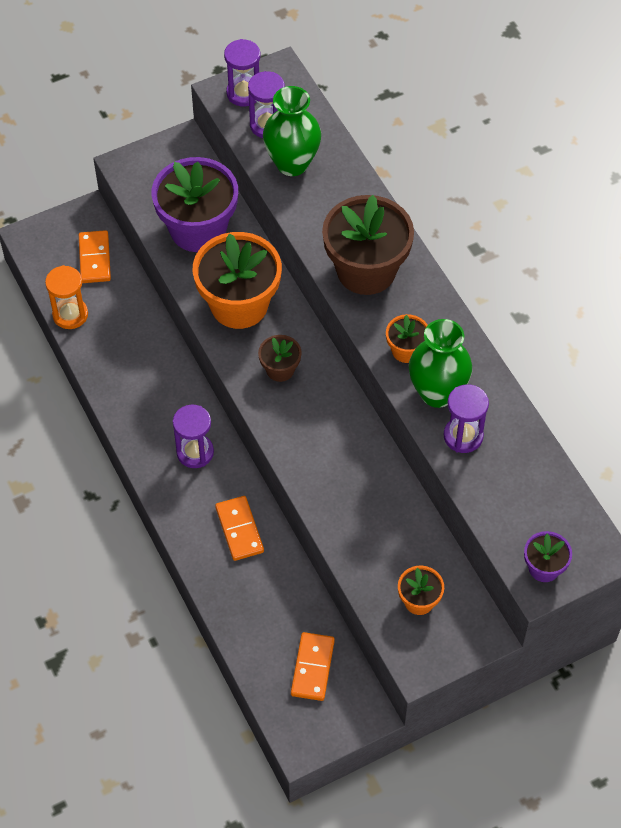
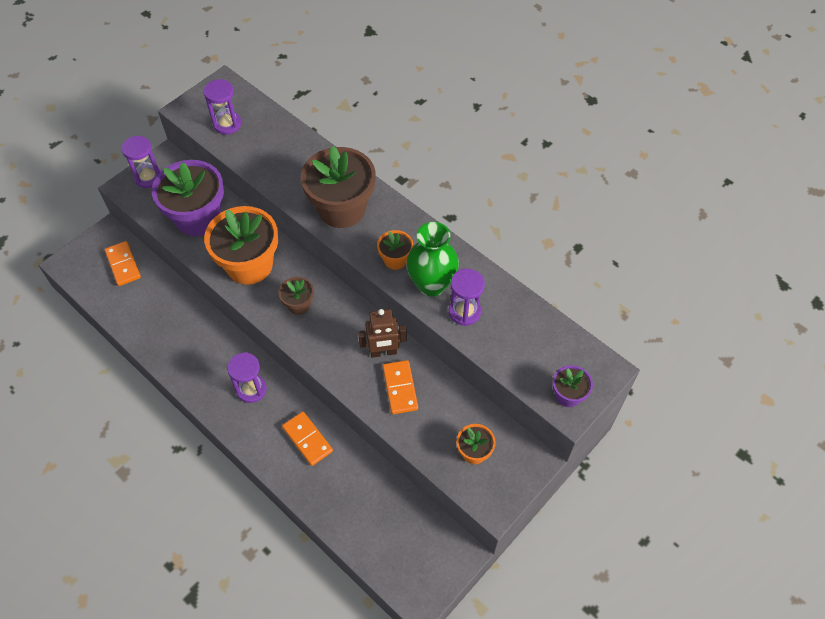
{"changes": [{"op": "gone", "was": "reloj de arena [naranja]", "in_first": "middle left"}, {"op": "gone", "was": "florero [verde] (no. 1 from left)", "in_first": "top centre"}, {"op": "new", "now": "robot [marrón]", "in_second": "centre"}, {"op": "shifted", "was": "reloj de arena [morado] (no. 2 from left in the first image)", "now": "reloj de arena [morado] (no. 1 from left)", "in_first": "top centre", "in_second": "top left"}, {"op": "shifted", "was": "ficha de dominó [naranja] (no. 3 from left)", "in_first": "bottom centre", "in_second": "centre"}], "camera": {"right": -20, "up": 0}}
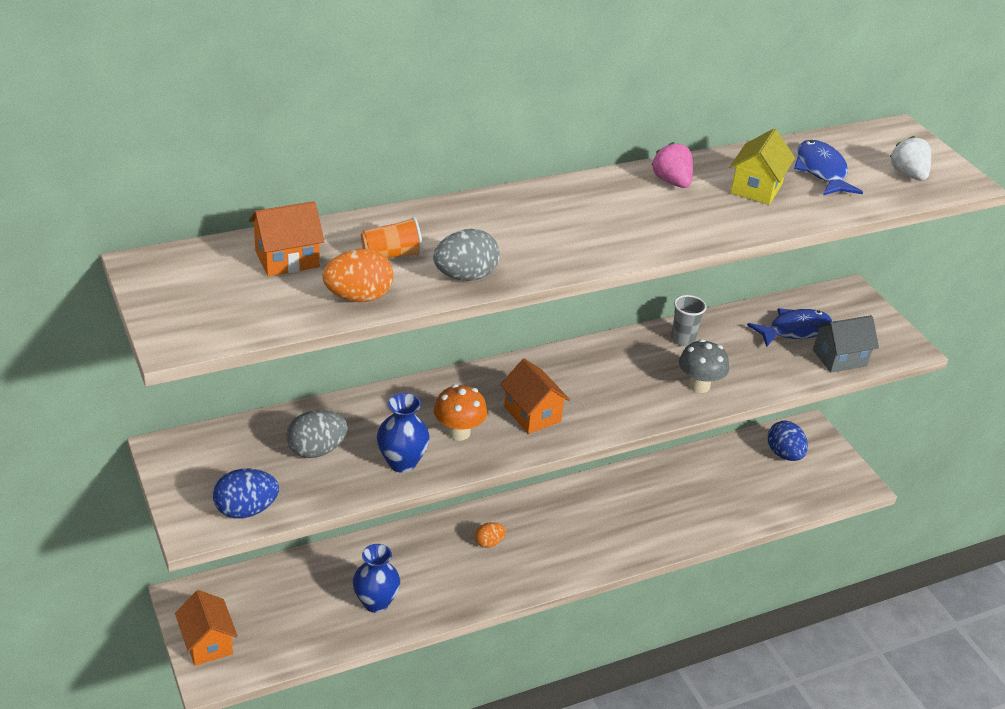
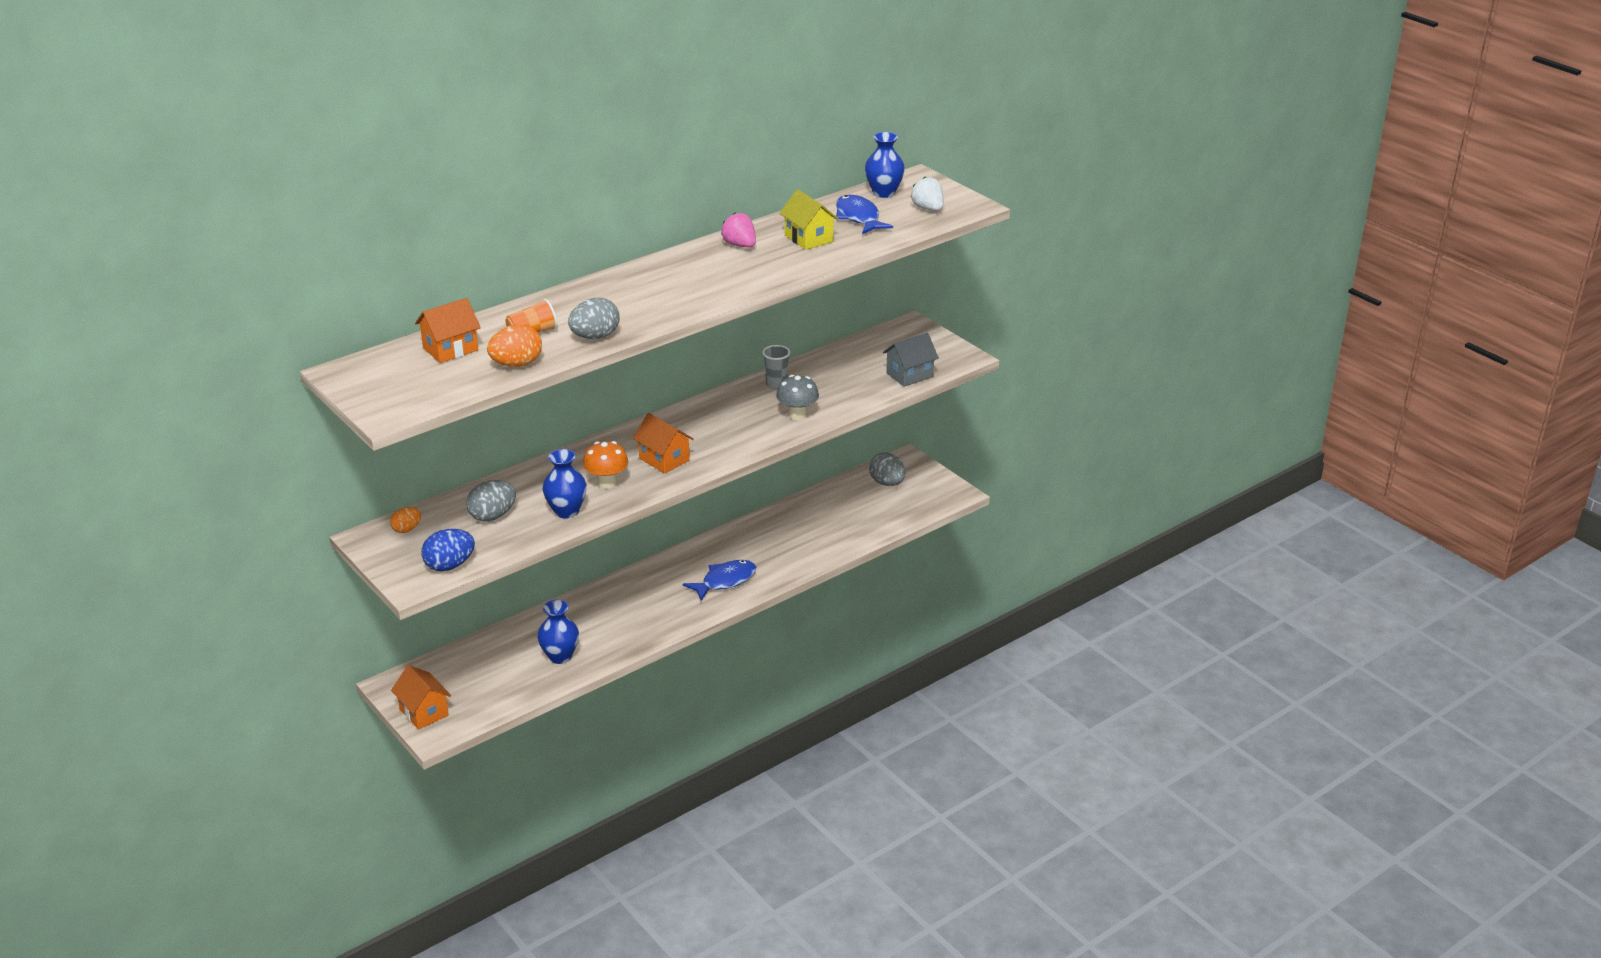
{"changes": [{"op": "new", "now": "florero [azul] (no. 3 from left)", "in_second": "top centre"}, {"op": "shifted", "was": "huevo [naranja] (no. 2 from left in the first image)", "now": "huevo [naranja] (no. 1 from left)", "in_first": "bottom centre", "in_second": "middle left"}, {"op": "shifted", "was": "pez [azul] (no. 1 from left)", "in_first": "middle right", "in_second": "centre"}, {"op": "repainted", "was": "huevo [azul] (no. 2 from left)", "now": "huevo [gris] (no. 3 from left)", "in_first": "middle right", "in_second": "centre"}, {"op": "rotated", "was": "casa [amarillo]", "in_first": "top right", "in_second": "top centre", "clockwise": -45}], "camera": {"right": -10, "up": -5}}
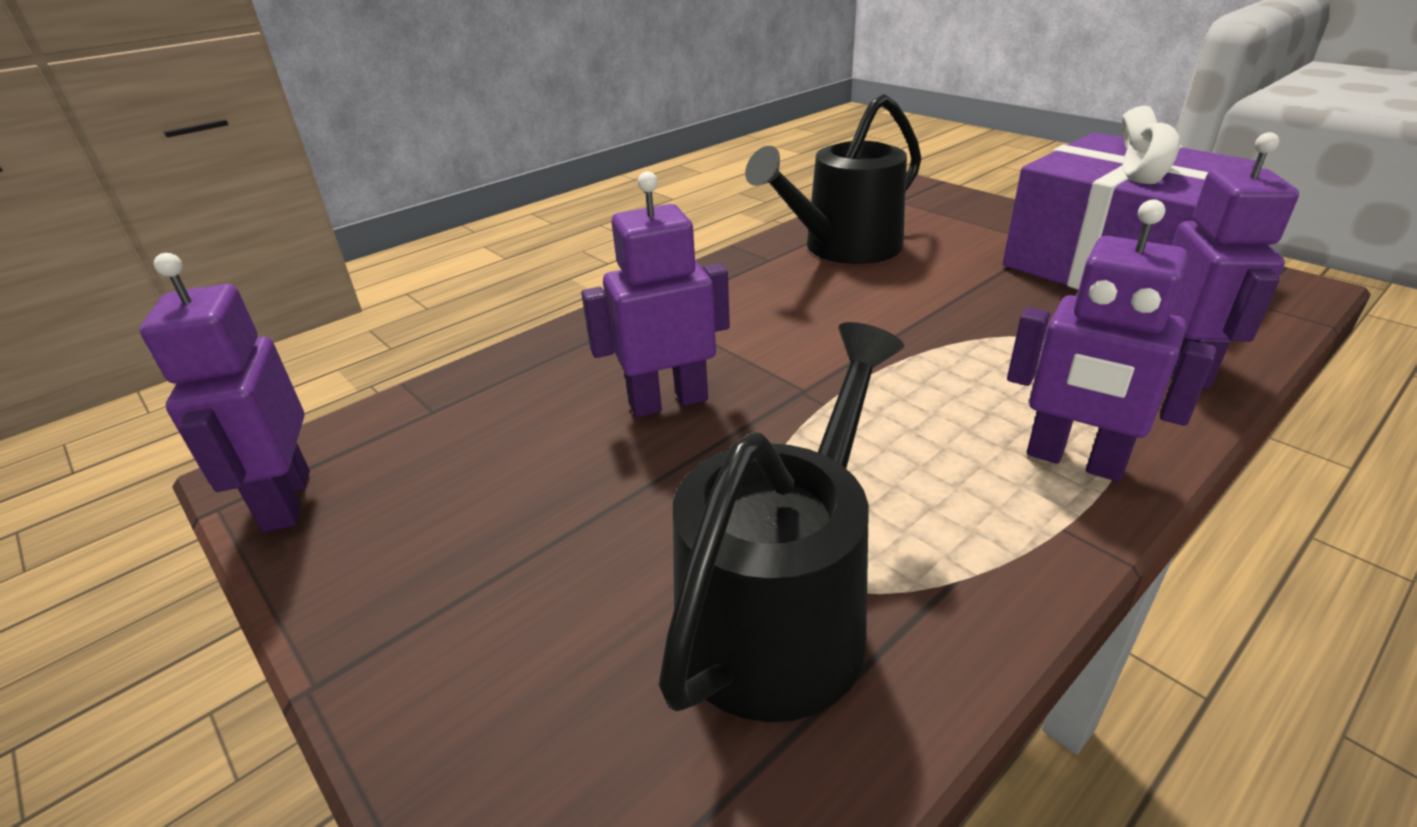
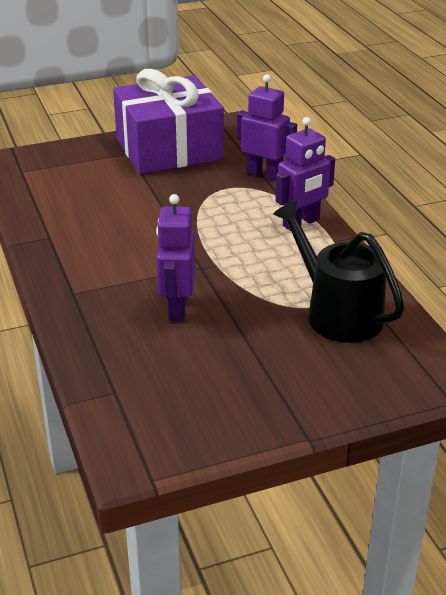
{"changes": [{"op": "gone", "was": "robot [morado] (no. 1 from left)", "in_first": "middle left"}, {"op": "gone", "was": "regadera [negro] (no. 2 from left)", "in_first": "top centre"}], "camera": {"right": -70, "up": 0}}
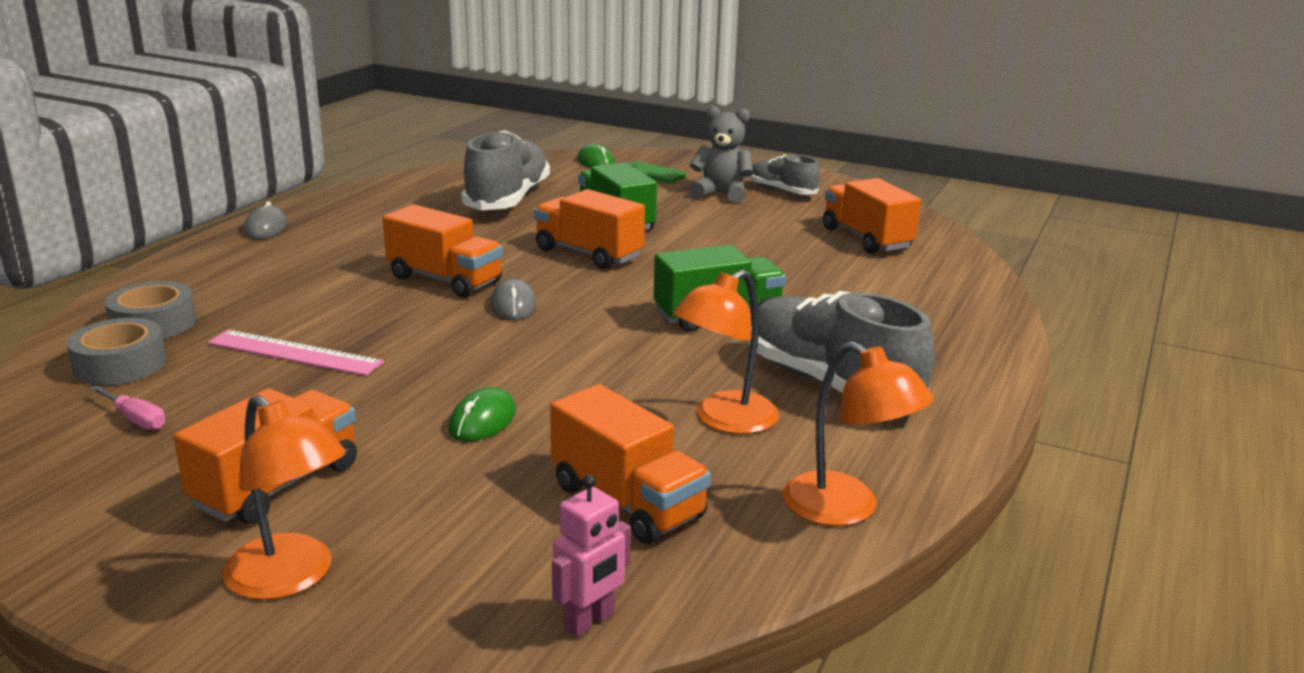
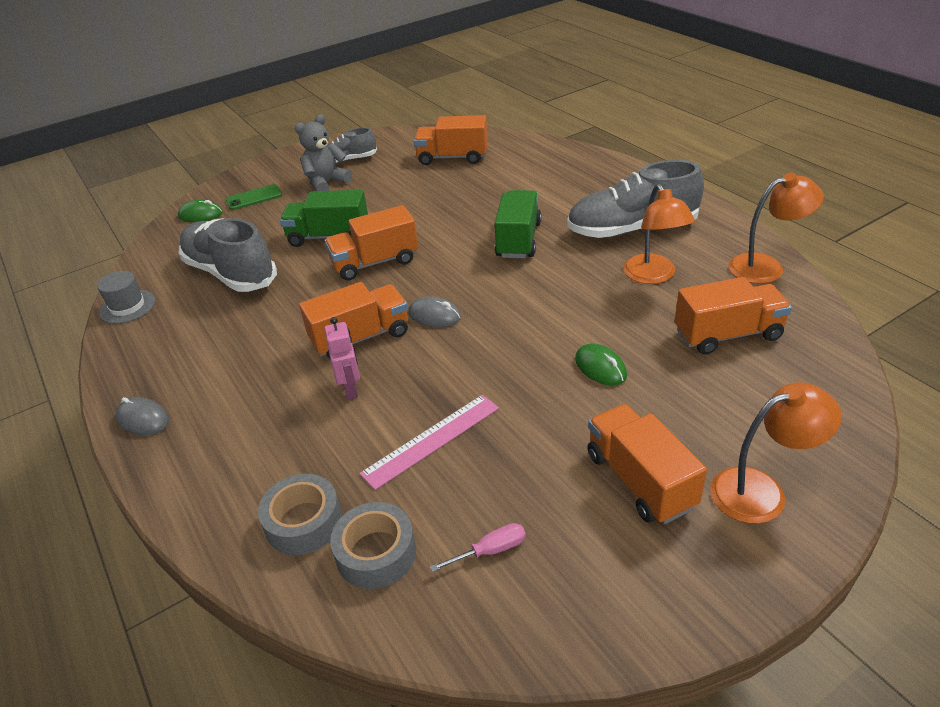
{"changes": [{"op": "new", "now": "sombrero [gris]", "in_second": "middle left"}, {"op": "shifted", "was": "robot [rosa]", "in_first": "bottom centre", "in_second": "centre"}], "camera": {"right": -55, "up": 15}}
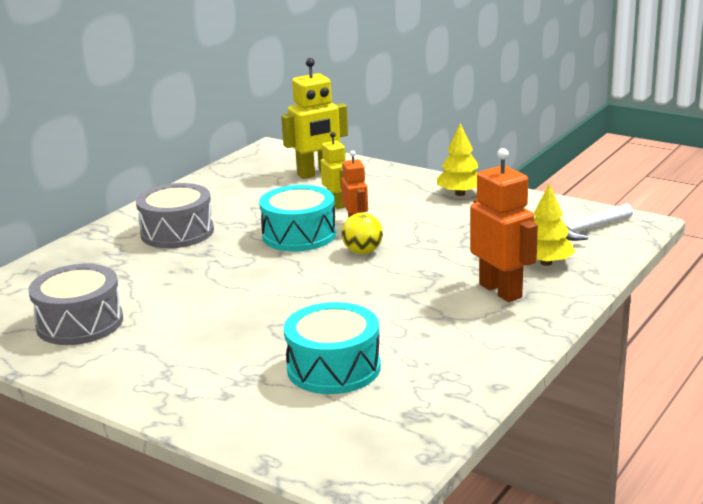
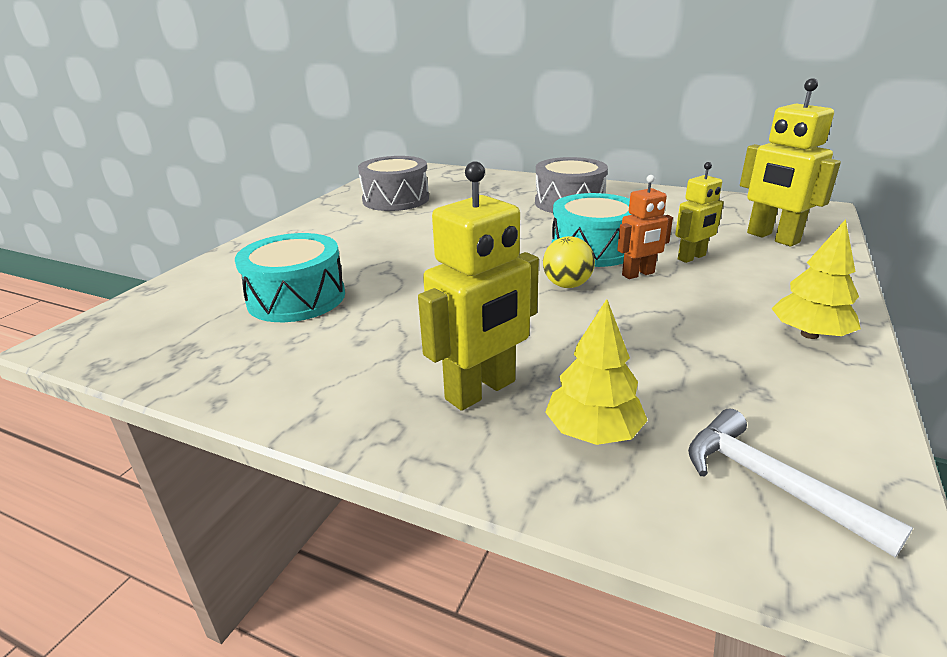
{"changes": [{"op": "repainted", "was": "robot [naranja] (no. 2 from left)", "now": "robot [amarillo] (no. 1 from left)", "in_first": "middle right", "in_second": "centre"}], "camera": {"right": 80, "up": 5}}
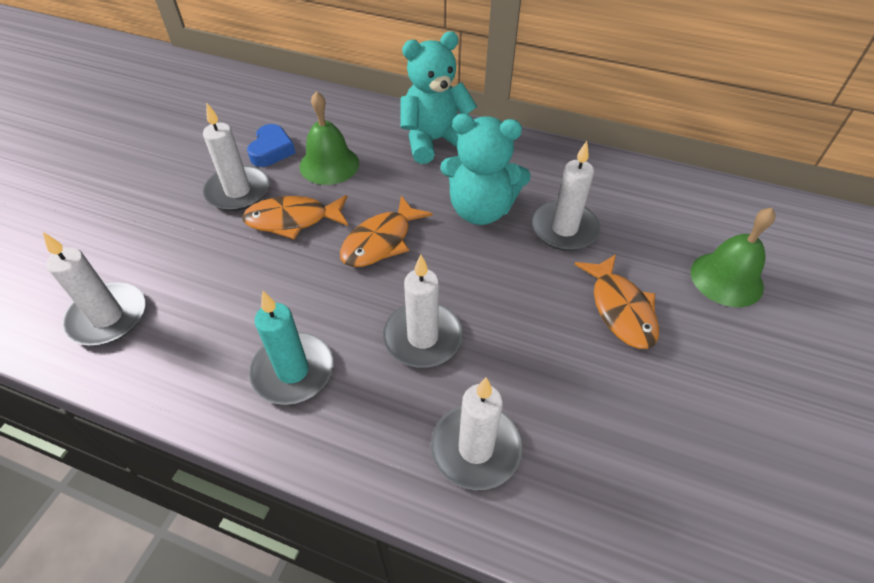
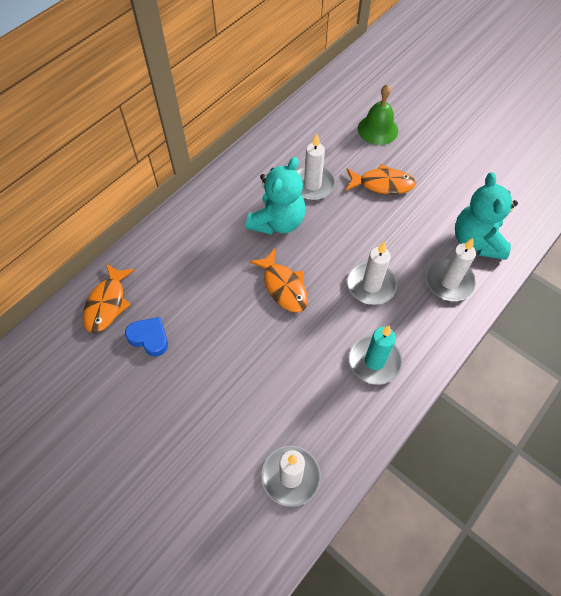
{"changes": [{"op": "gone", "was": "vela [blanco] (no. 2 from left)", "in_first": "top left"}, {"op": "gone", "was": "campana [verde] (no. 1 from left)", "in_first": "top centre"}, {"op": "shifted", "was": "pez [naranja] (no. 1 from left)", "in_first": "centre", "in_second": "middle left"}, {"op": "shifted", "was": "osito [turquesa] (no. 1 from left in the first image)", "now": "osito [turquesa] (no. 2 from left)", "in_first": "top centre", "in_second": "middle right"}], "camera": {"right": -70, "up": 10}}
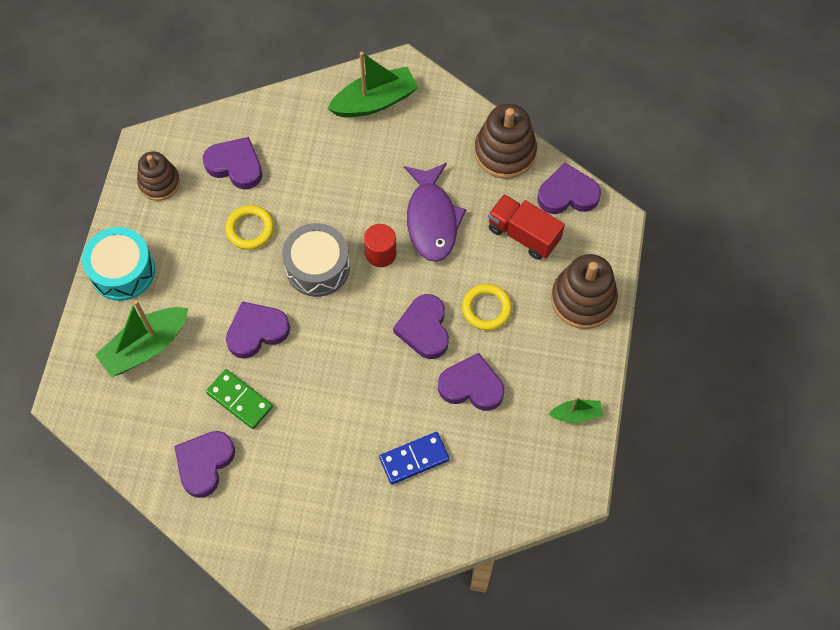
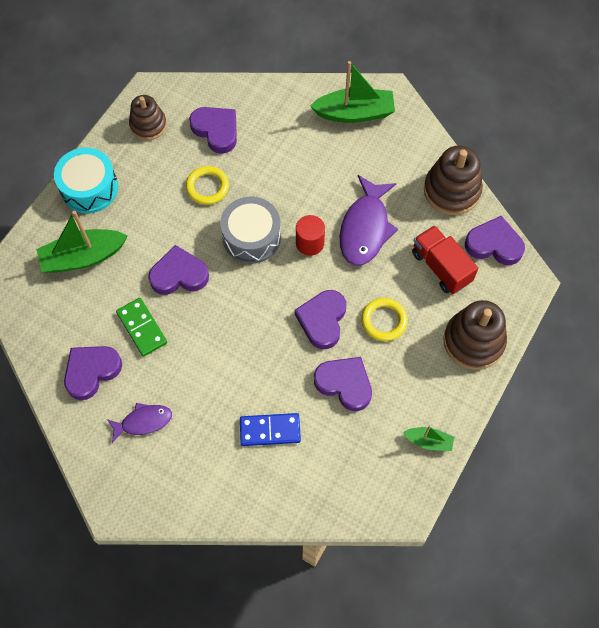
{"changes": [{"op": "new", "now": "pez [morado] (no. 1 from left)", "in_second": "bottom left"}], "camera": {"right": 20, "up": 0}}
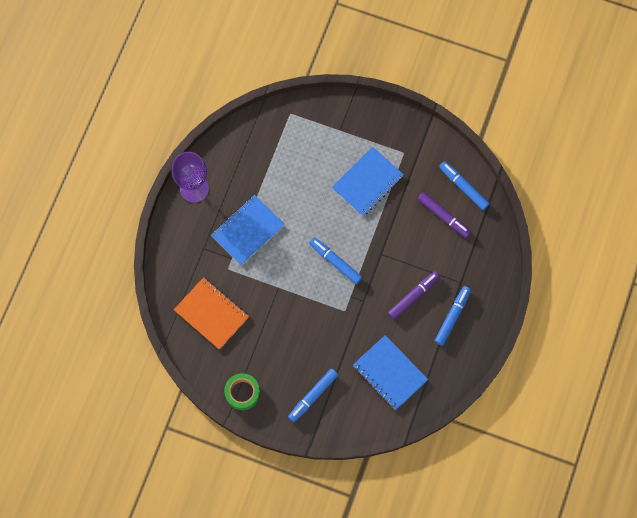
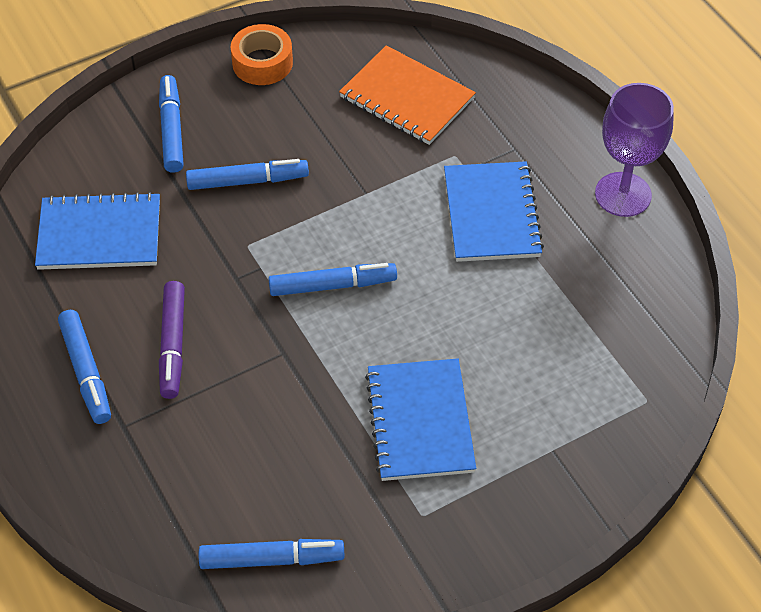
{"changes": [{"op": "gone", "was": "rotulador [morado] (no. 2 from left)", "in_first": "middle right"}, {"op": "new", "now": "rotulador [azul] (no. 3 from left)", "in_second": "top left"}, {"op": "repainted", "was": "cinta adhesiva [verde]", "now": "cinta adhesiva [naranja]", "in_first": "bottom centre", "in_second": "top centre"}, {"op": "rotated", "was": "cuaderno [naranja]", "in_first": "middle left", "in_second": "top centre", "clockwise": 45}], "camera": {"right": 130, "up": -20}}
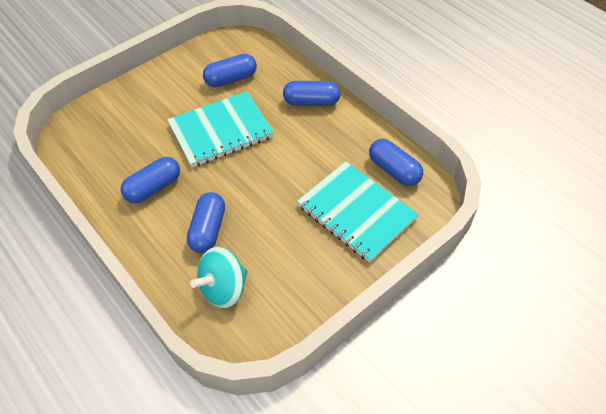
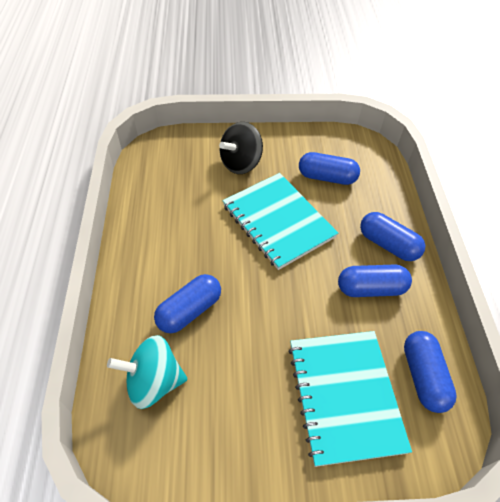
{"changes": [{"op": "new", "now": "peonza [negro]", "in_second": "top centre"}, {"op": "shifted", "was": "cápsula [azul] (no. 1 from left in the first image)", "now": "cápsula [azul] (no. 3 from left)", "in_first": "middle left", "in_second": "middle right"}, {"op": "rotated", "was": "cuaderno [turquesa] (no. 1 from left)", "in_first": "top centre", "in_second": "centre", "clockwise": 45}], "camera": {"right": 35, "up": 0}}
